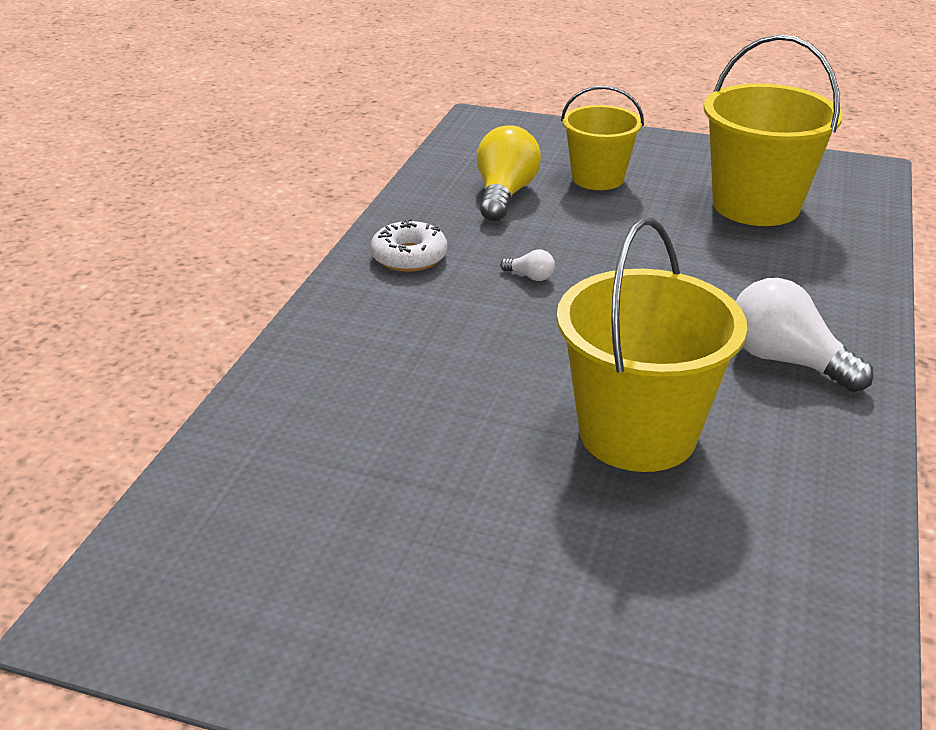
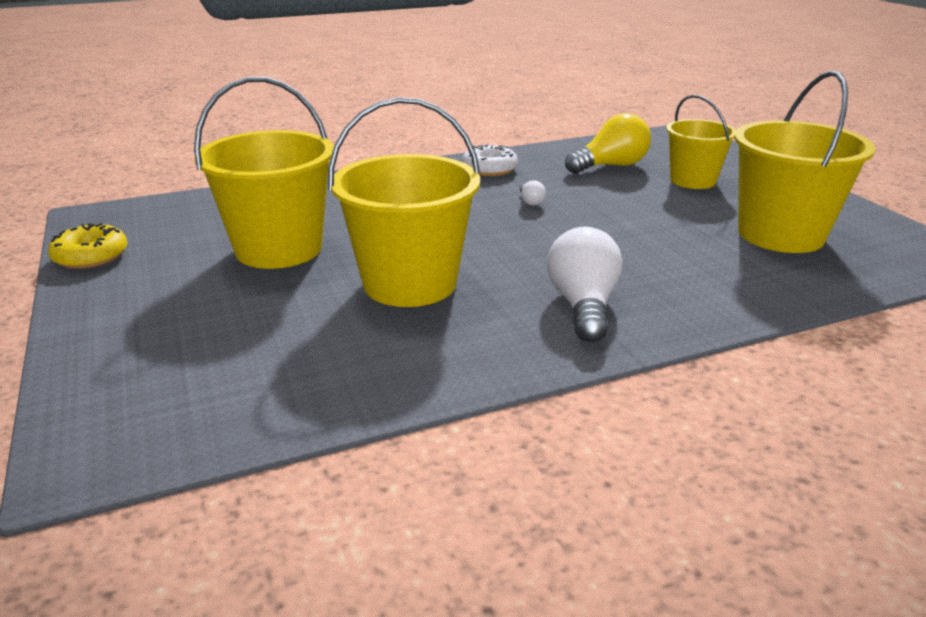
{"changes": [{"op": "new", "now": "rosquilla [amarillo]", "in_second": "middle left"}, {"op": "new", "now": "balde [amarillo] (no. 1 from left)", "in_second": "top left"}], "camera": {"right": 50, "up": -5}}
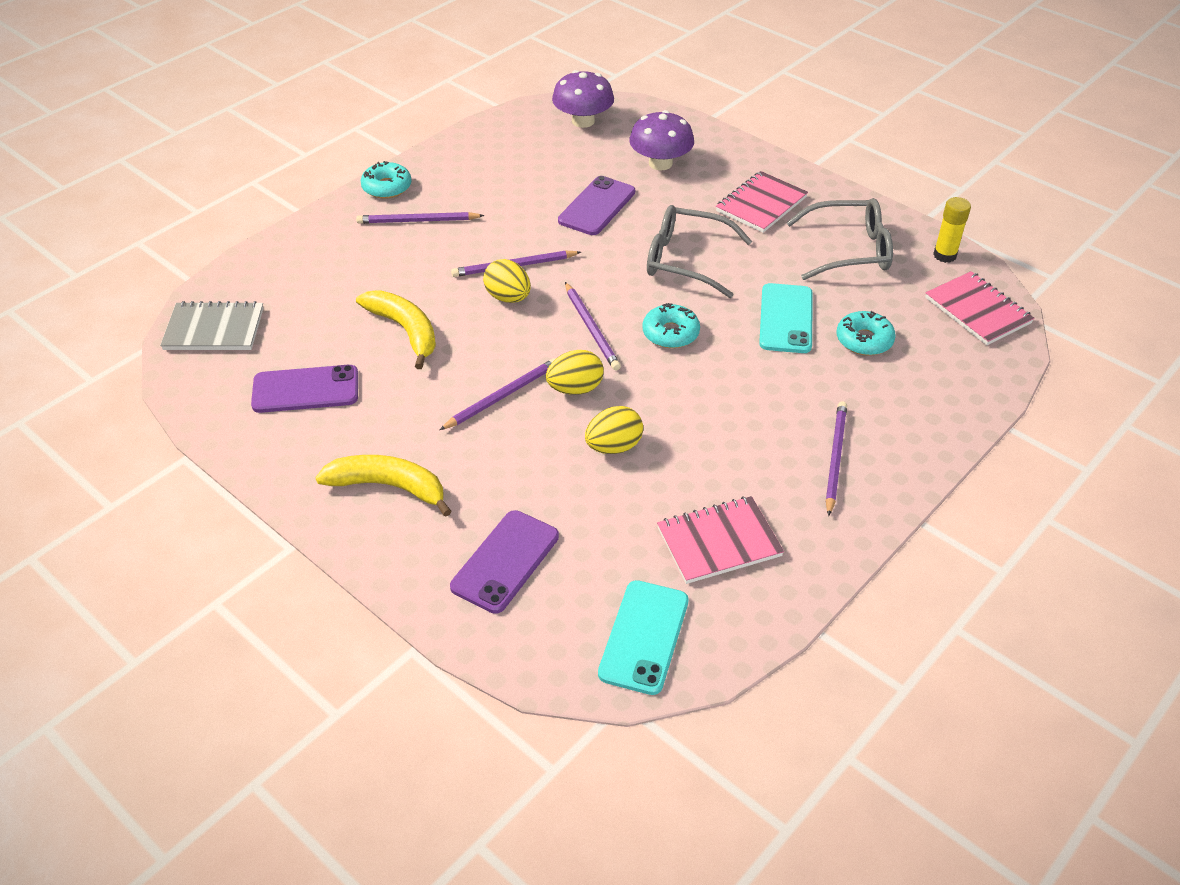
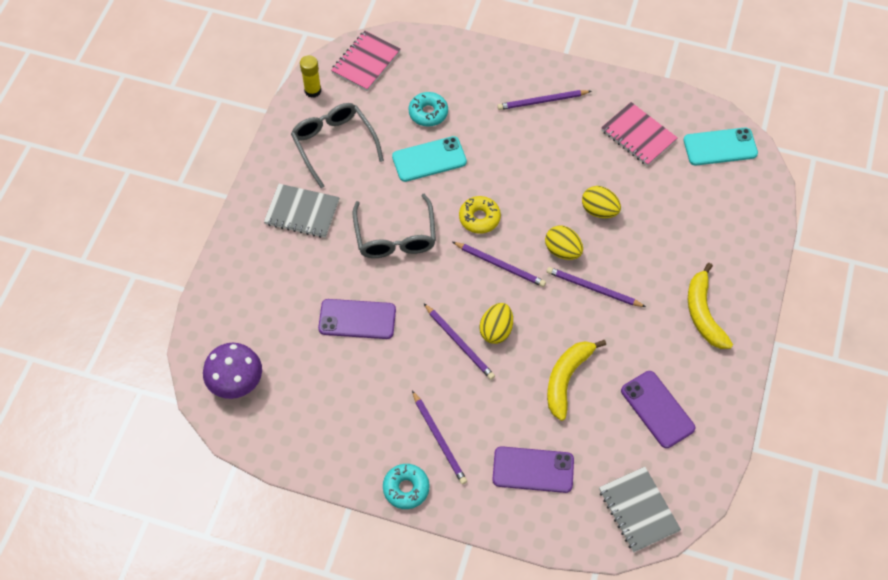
{"changes": [{"op": "gone", "was": "seta [morado] (no. 2 from left)", "in_first": "top centre"}, {"op": "shifted", "was": "móvil [morado] (no. 2 from left)", "in_first": "centre", "in_second": "bottom centre"}, {"op": "repainted", "was": "rosquilla [turquesa] (no. 2 from left)", "now": "rosquilla [amarillo]", "in_first": "centre", "in_second": "centre"}, {"op": "repainted", "was": "cuaderno [rosa] (no. 2 from left)", "now": "cuaderno [gris] (no. 1 from left)", "in_first": "top centre", "in_second": "centre"}, {"op": "rotated", "was": "lápiz [morado] (no. 4 from left in the first image)", "in_first": "centre", "in_second": "centre", "clockwise": 75}], "camera": {"right": -115, "up": 15}}
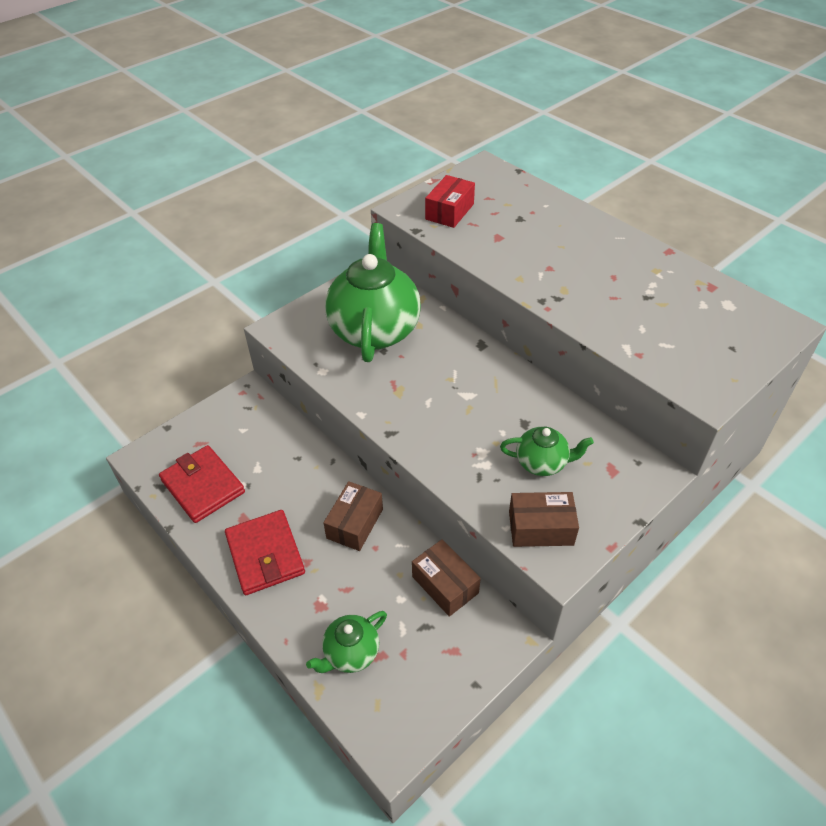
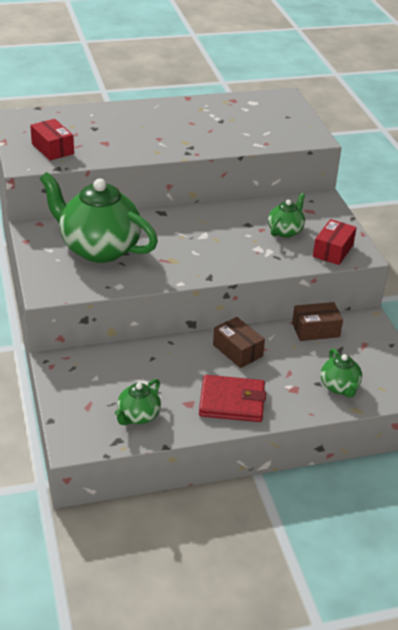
{"changes": [{"op": "swapped", "was": "cartera [rojo] (no. 1 from left)", "now": "tetera [verde] (no. 2 from left)", "in_first": "middle left", "in_second": "centre"}, {"op": "repainted", "was": "caja [marrón] (no. 3 from left)", "now": "caja [rojo] (no. 2 from left)", "in_first": "centre", "in_second": "middle right"}], "camera": {"right": -65, "up": -10}}
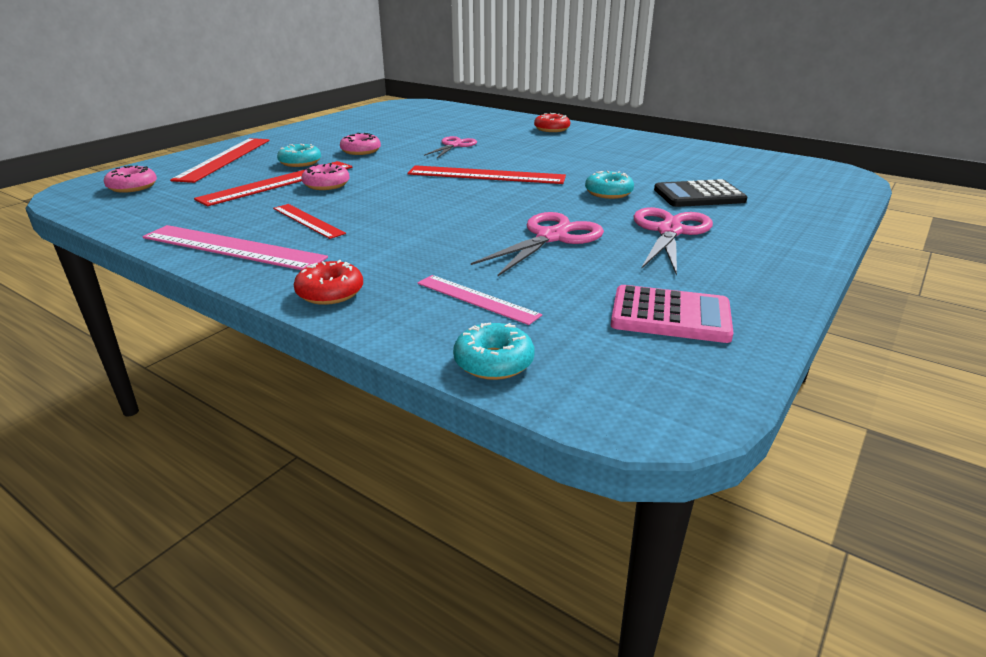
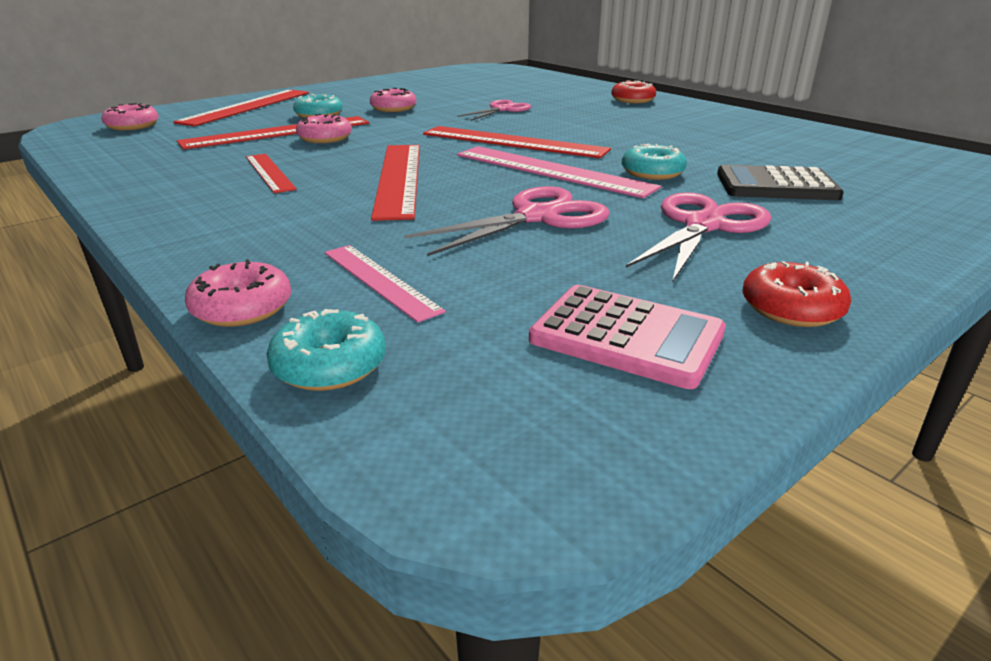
{"changes": [{"op": "new", "now": "rosquilla [rosa] (no. 2 from left)", "in_second": "middle left"}, {"op": "new", "now": "regla [rojo] (no. 4 from left)", "in_second": "top centre"}, {"op": "shifted", "was": "regla [rosa] (no. 1 from left in the first image)", "now": "regla [rosa] (no. 2 from left)", "in_first": "middle left", "in_second": "top centre"}, {"op": "shifted", "was": "rosquilla [rojo] (no. 1 from left in the first image)", "now": "rosquilla [rojo] (no. 2 from left)", "in_first": "middle left", "in_second": "middle right"}], "camera": {"right": 15, "up": 0}}
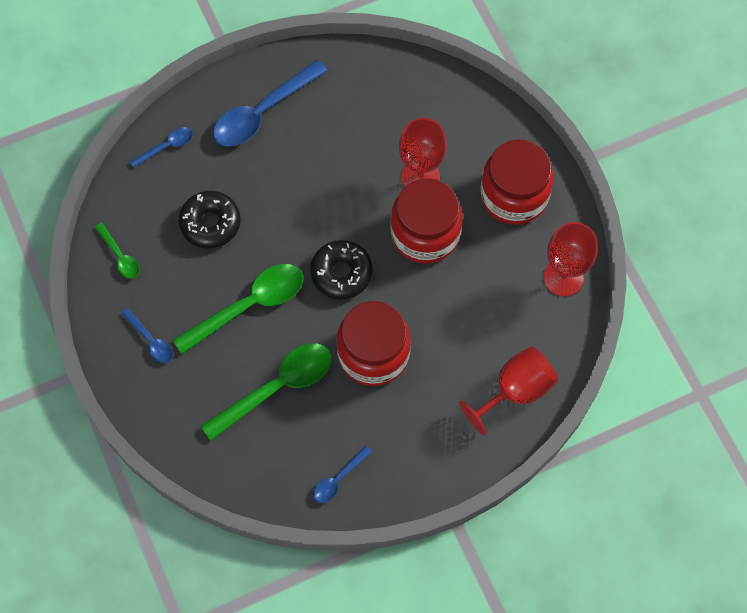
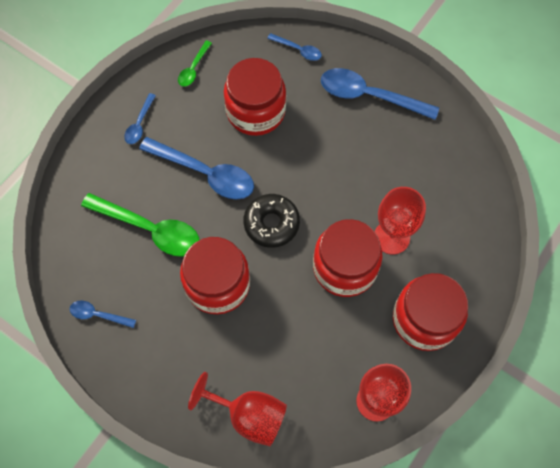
{"changes": [{"op": "swapped", "was": "rosquilla [negro] (no. 1 from left)", "now": "tarro [rojo] (no. 2 from left)", "in_first": "middle left", "in_second": "top centre"}, {"op": "repainted", "was": "cuchara [verde] (no. 2 from left)", "now": "cuchara [azul] (no. 3 from left)", "in_first": "middle left", "in_second": "centre"}], "camera": {"right": 60, "up": 0}}
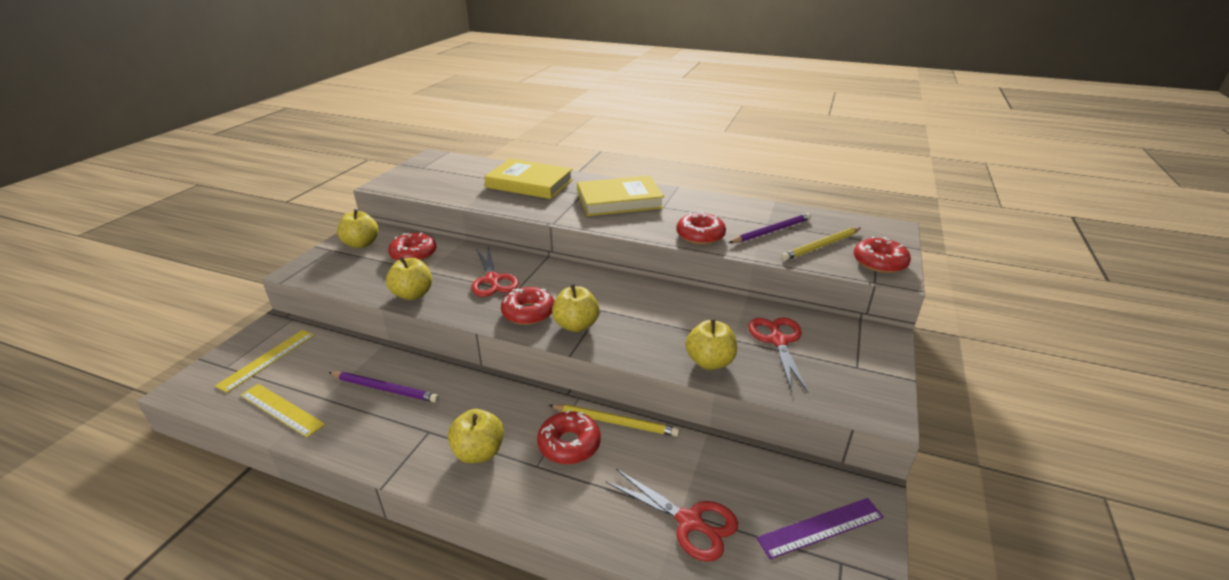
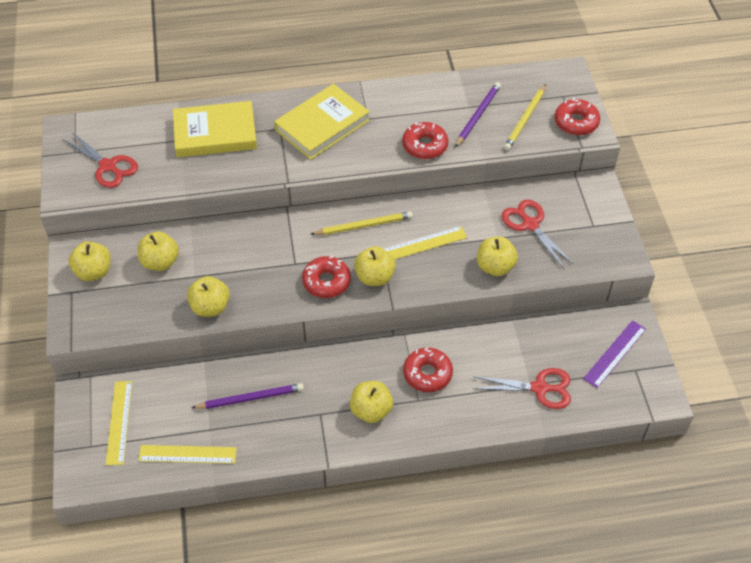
{"changes": [{"op": "new", "now": "regla [amarillo] (no. 3 from left)", "in_second": "centre"}, {"op": "shifted", "was": "tijeras [rojo] (no. 1 from left)", "in_first": "centre", "in_second": "top left"}, {"op": "shifted", "was": "lápiz [amarillo] (no. 1 from left)", "in_first": "bottom centre", "in_second": "centre"}, {"op": "swapped", "was": "rosquilla [rojo] (no. 1 from left)", "now": "manzana [amarillo] (no. 2 from left)", "in_first": "centre", "in_second": "middle left"}], "camera": {"right": -30, "up": 20}}
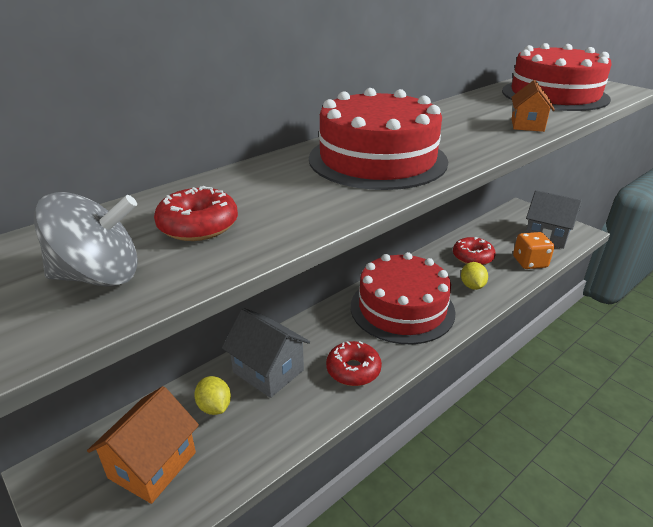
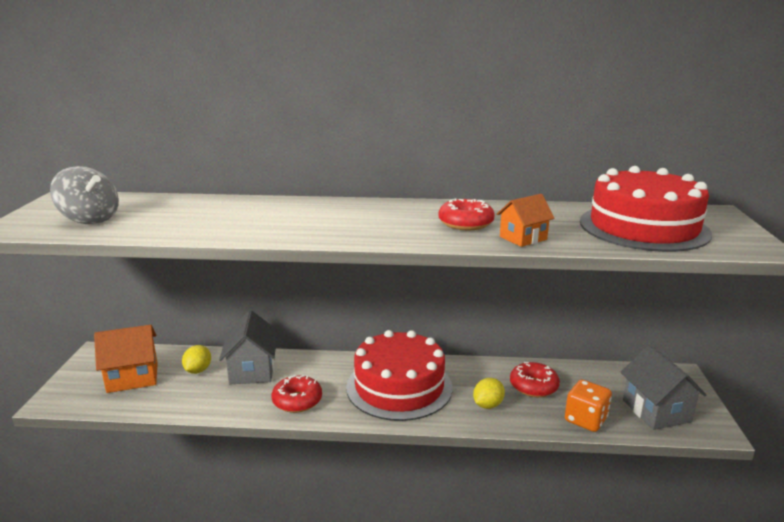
{"changes": [{"op": "gone", "was": "tarta [rojo] (no. 1 from left)", "in_first": "top centre"}, {"op": "shifted", "was": "rosquilla [rojo] (no. 1 from left in the first image)", "now": "rosquilla [rojo] (no. 2 from left)", "in_first": "middle left", "in_second": "centre"}], "camera": {"right": 45, "up": -10}}
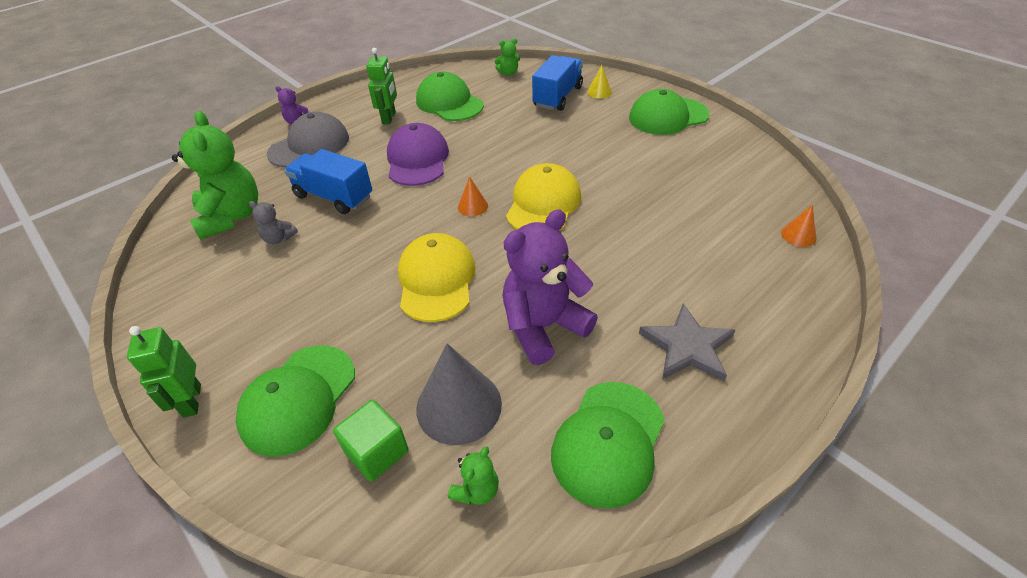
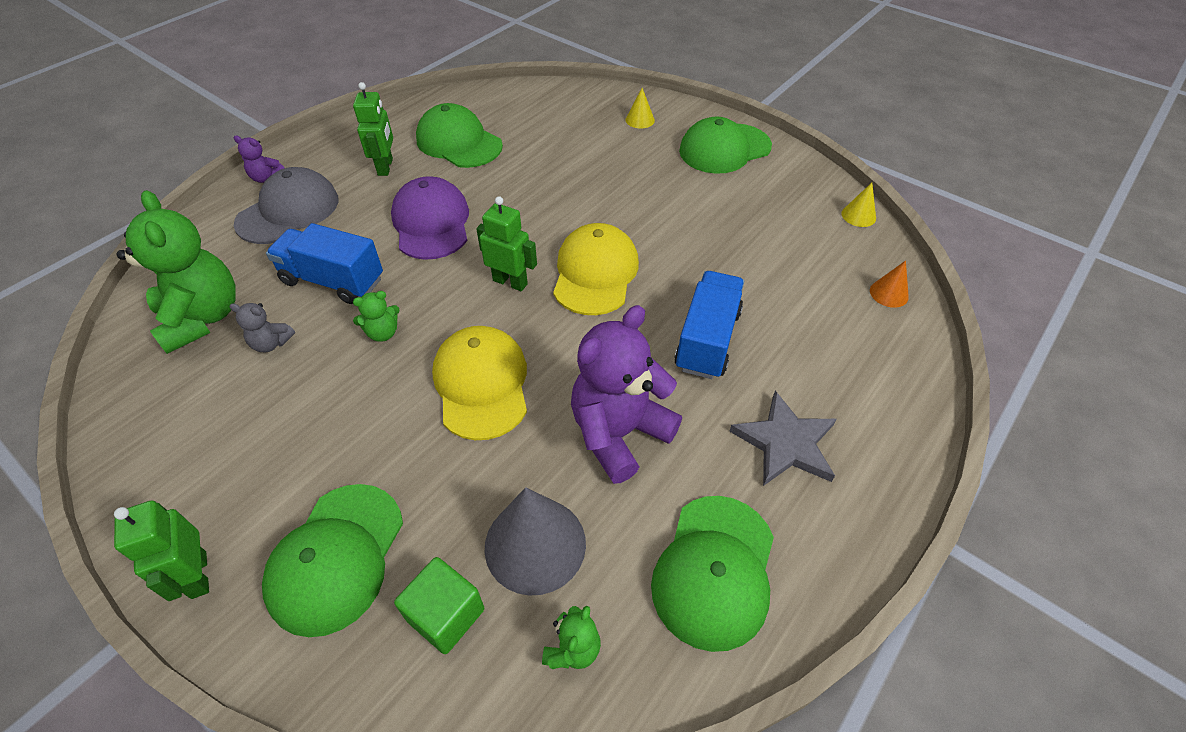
{"changes": [{"op": "new", "now": "cono [amarillo] (no. 2 from left)", "in_second": "top right"}, {"op": "shifted", "was": "osito [verde] (no. 3 from left in the first image)", "now": "osito [verde] (no. 2 from left)", "in_first": "top centre", "in_second": "middle left"}, {"op": "shifted", "was": "camión [azul] (no. 2 from left)", "in_first": "top centre", "in_second": "centre"}, {"op": "swapped", "was": "cono [naranja] (no. 1 from left)", "now": "robot [verde] (no. 3 from left)", "in_first": "centre", "in_second": "top centre"}], "camera": {"right": -10, "up": 5}}
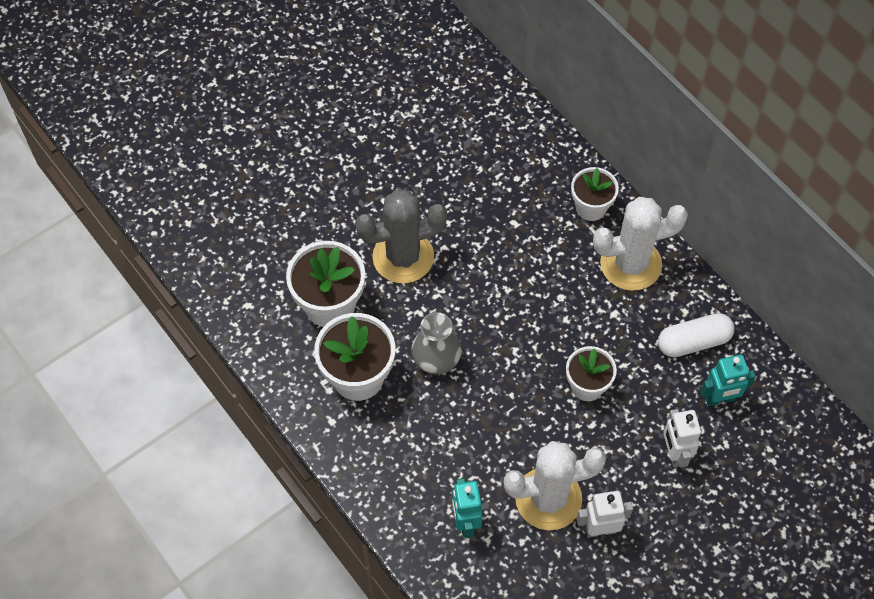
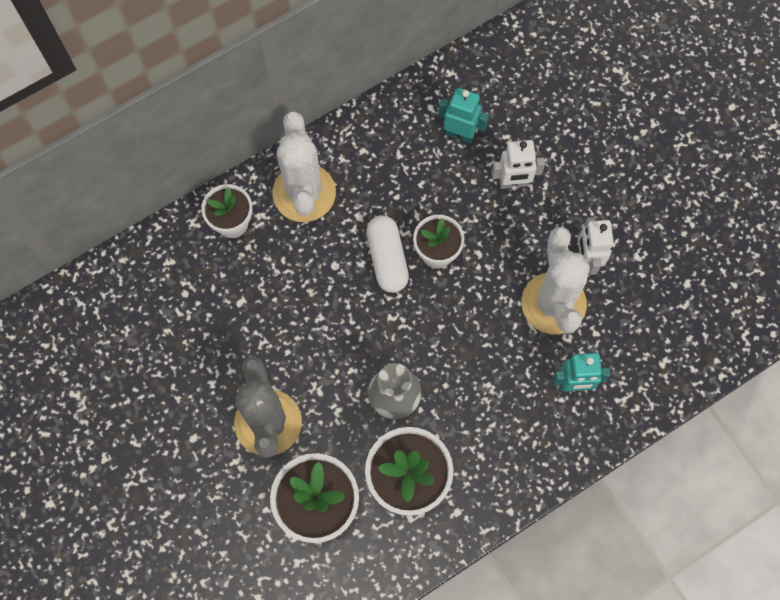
{"changes": [{"op": "shifted", "was": "cápsula [blanco]", "in_first": "middle right", "in_second": "centre"}, {"op": "rotated", "was": "robot [turquesa] (no. 2 from left in the first image)", "in_first": "middle right", "in_second": "top centre", "clockwise": -60}], "camera": {"right": -85, "up": 10}}
